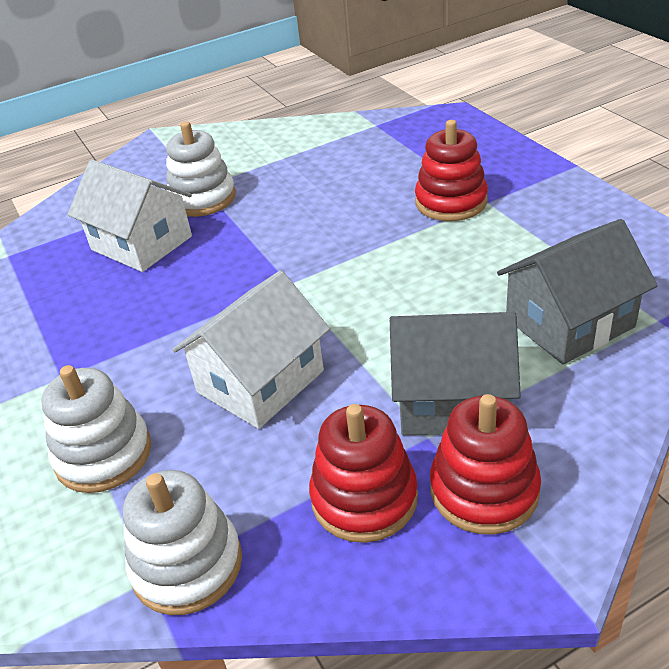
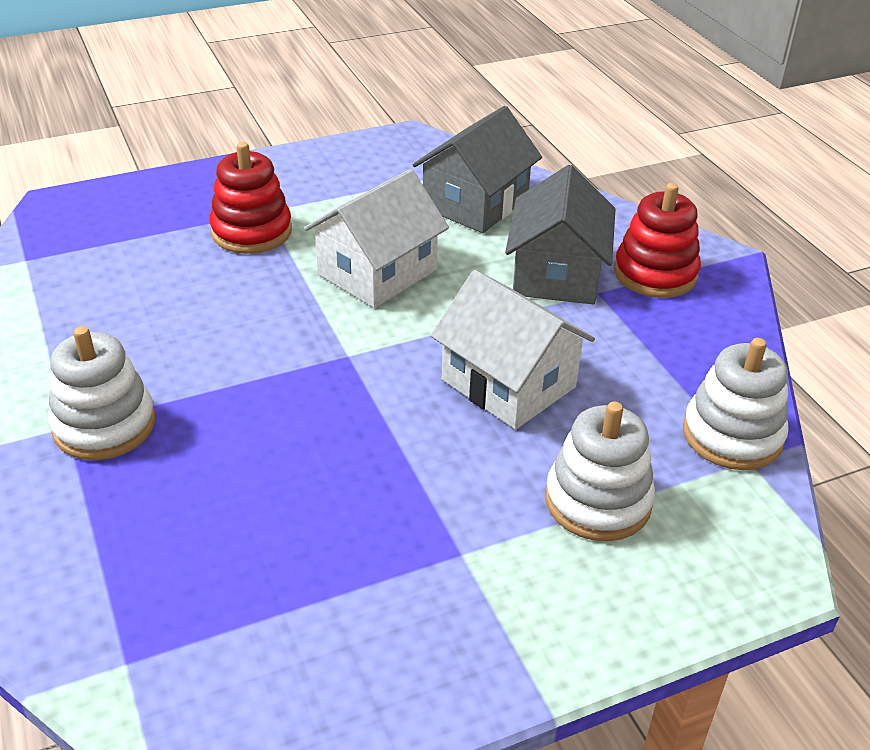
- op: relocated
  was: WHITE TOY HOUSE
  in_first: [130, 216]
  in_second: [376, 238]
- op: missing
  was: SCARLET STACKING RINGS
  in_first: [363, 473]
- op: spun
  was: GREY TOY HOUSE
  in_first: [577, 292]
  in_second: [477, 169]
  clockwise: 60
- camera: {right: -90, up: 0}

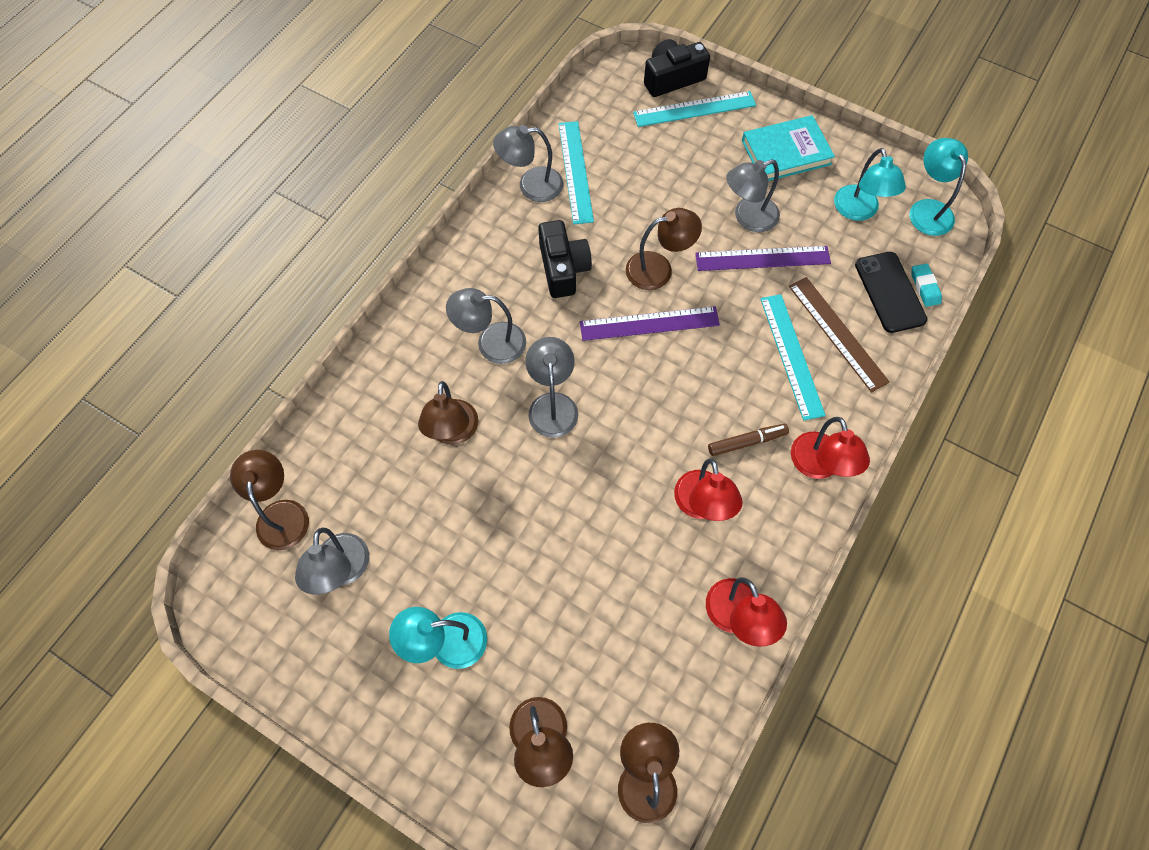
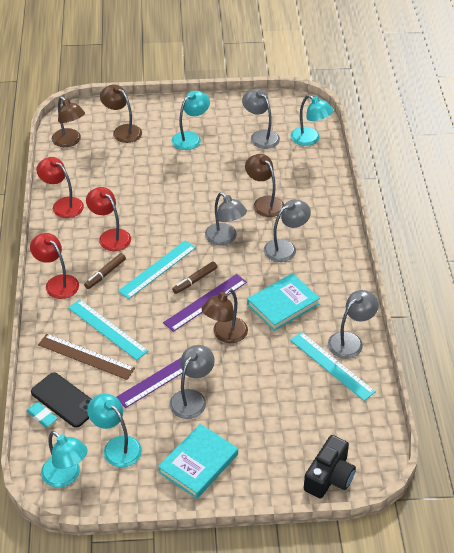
- op: colour
  was: RUSSET DESK LAMP
  now: AQUA DESK LAMP
  in_first: [269, 500]
  in_second: [312, 120]
- op: exchanged
  was: BLACK CAMERA
  now: AQUA HARDCOVER
  in_first: [565, 259]
  in_second: [283, 302]
- op: relocated
  was: AQUA MEASURING STICK
  in_first: [694, 109]
  in_second: [157, 269]
- op: appeared
  now: RUSSET MARKER
  in_second: [194, 278]
- camera: {right: 145, up: -20}

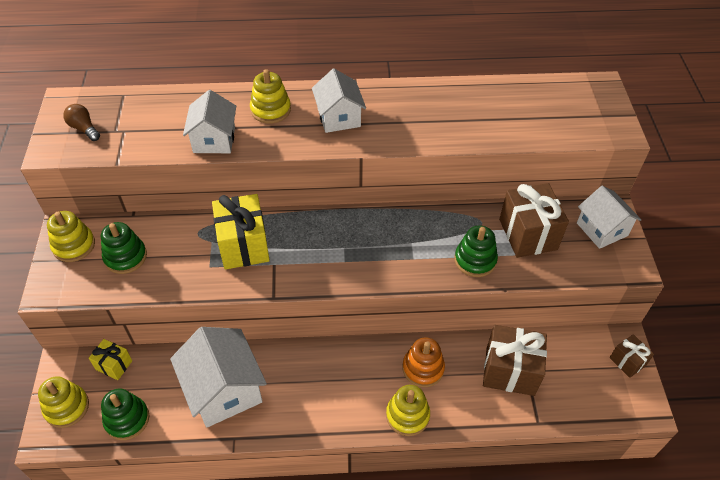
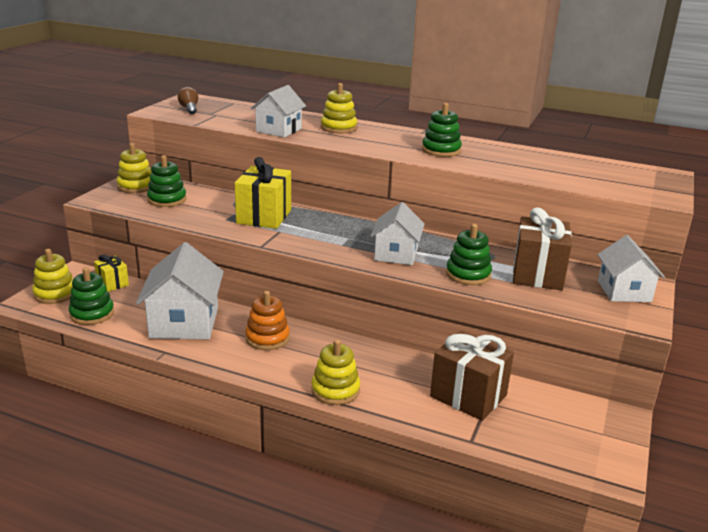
- op: relocated
  was: WHITE TOY HOUSE
  in_first: [339, 101]
  in_second: [397, 233]
- op: relocated
  was: BRIGHT ORANGE STACKING RINGS
  in_first: [423, 362]
  in_second: [267, 320]
- op: missing
  was: RUSSET GIFT
  in_first: [632, 356]
- op: appeared
  now: GREEN STACKING RINGS
  in_second: [442, 130]
- camera: {right: 25, up: -25}

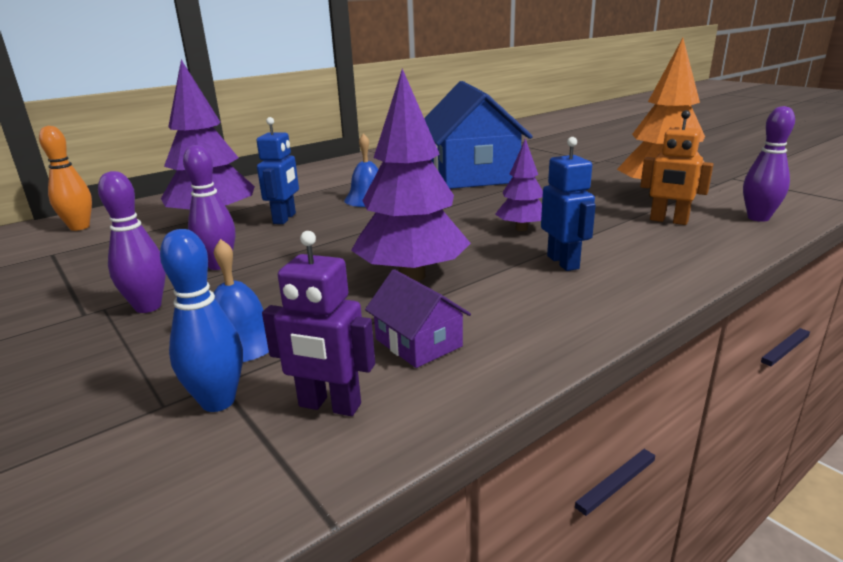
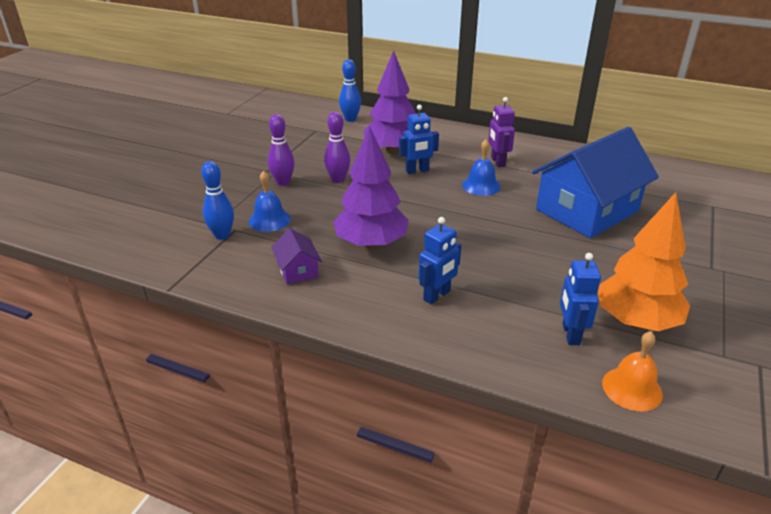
- op: colour
  was: BRIGHT ORANGE TENPIN
  now: ROYAL BLUE TENPIN
  in_first: [65, 178]
  in_second: [350, 90]
- op: relocated
  was: ROYAL PURPLE TOY ROBOT
  in_first: [318, 323]
  in_second: [501, 132]
- op: spun
  was: ROYAL PURPLE TOY HOUSE
  in_first: [418, 318]
  in_second: [296, 256]
  clockwise: -45
- op: missing
  was: ROYAL PURPLE TOY TREE
  in_first: [519, 184]
- op: colour
  was: BRIGHT ORANGE TOY ROBOT
  now: ROYAL BLUE TOY ROBOT
  in_first: [677, 167]
  in_second: [580, 299]
- op: exchanged
  was: ROYAL PURPLE TENPIN
  now: BRIGHT ORANGE HAND BELL
  in_first: [769, 164]
  in_second: [632, 371]
- camera: {right: 60, up: 10}

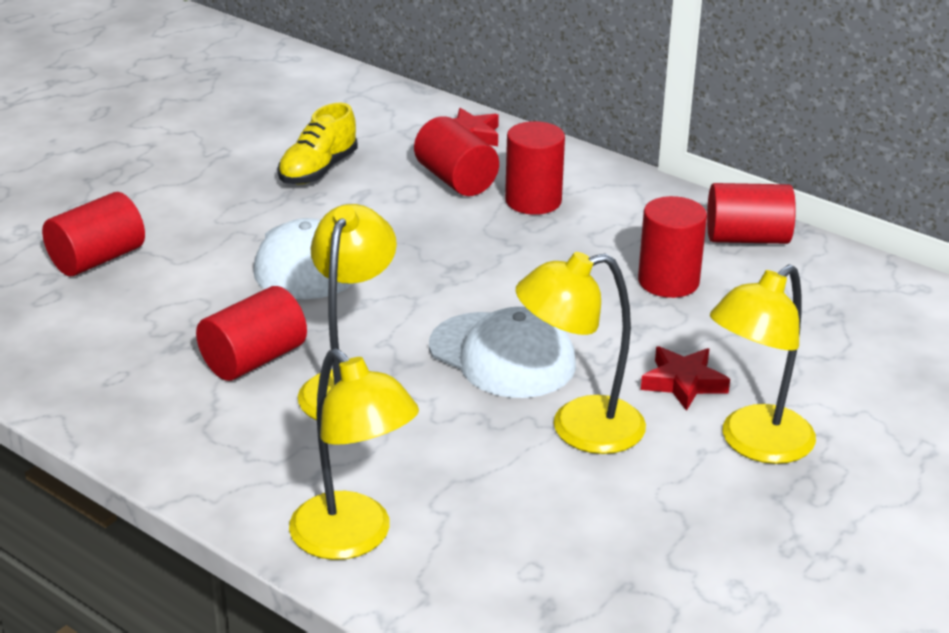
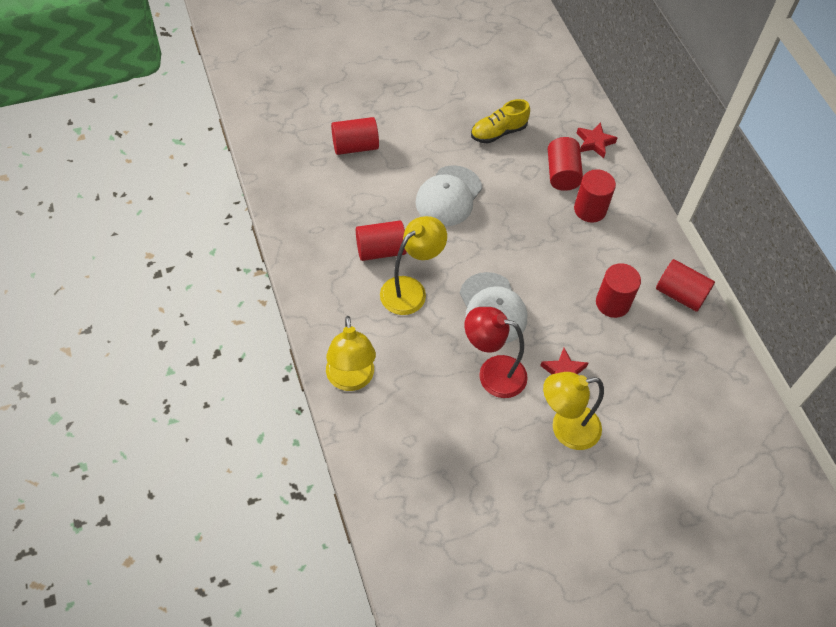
- op: colour
  was: GOLDEN DESK LAMP
  now: SCARLET DESK LAMP
  in_first: [581, 353]
  in_second: [496, 352]
- camera: {right: 30, up: 25}

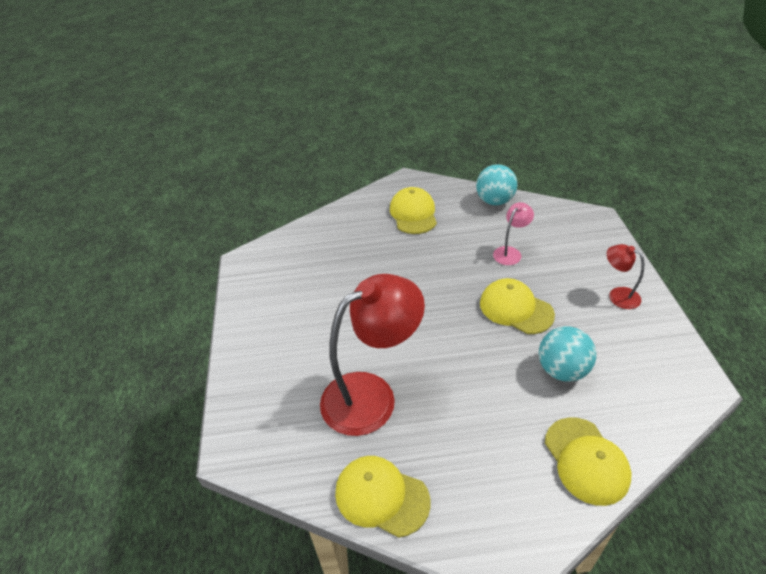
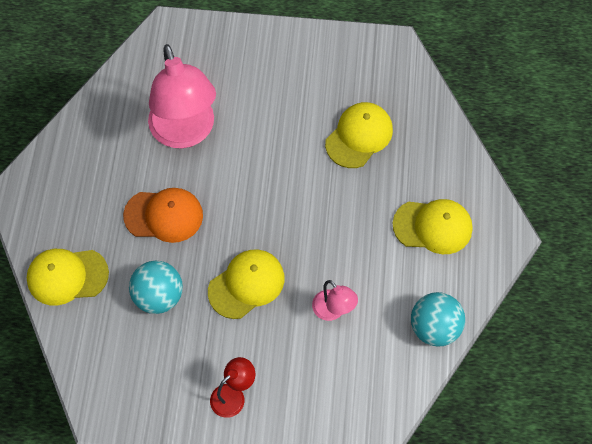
- op: colour
  was: SCARLET DESK LAMP
  now: ROSE-PINK DESK LAMP
  in_first: [372, 355]
  in_second: [182, 96]
- op: relocated
  was: GOLDEN BASEBALL CAP
  in_first: [383, 496]
  in_second: [359, 135]
- op: appeared
  now: BRIGHT ORANGE BASEBALL CAP
  in_second: [163, 215]
- camera: {right: 100, up: 20}

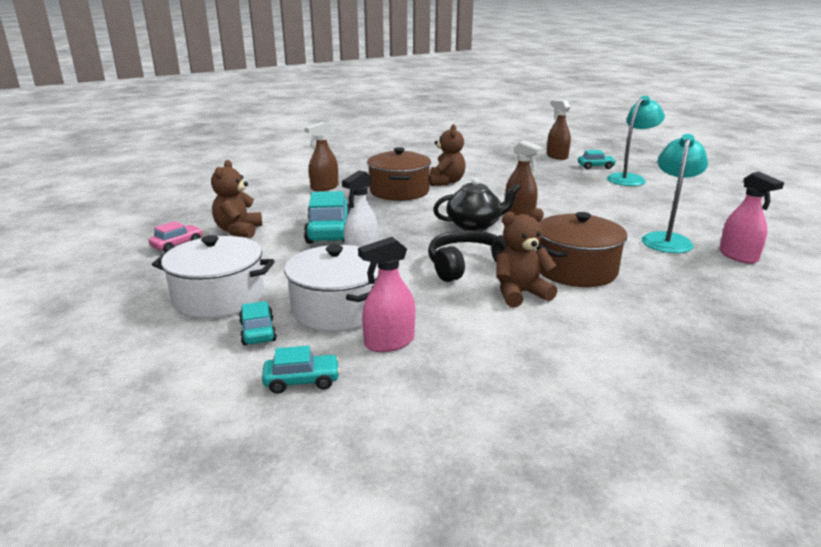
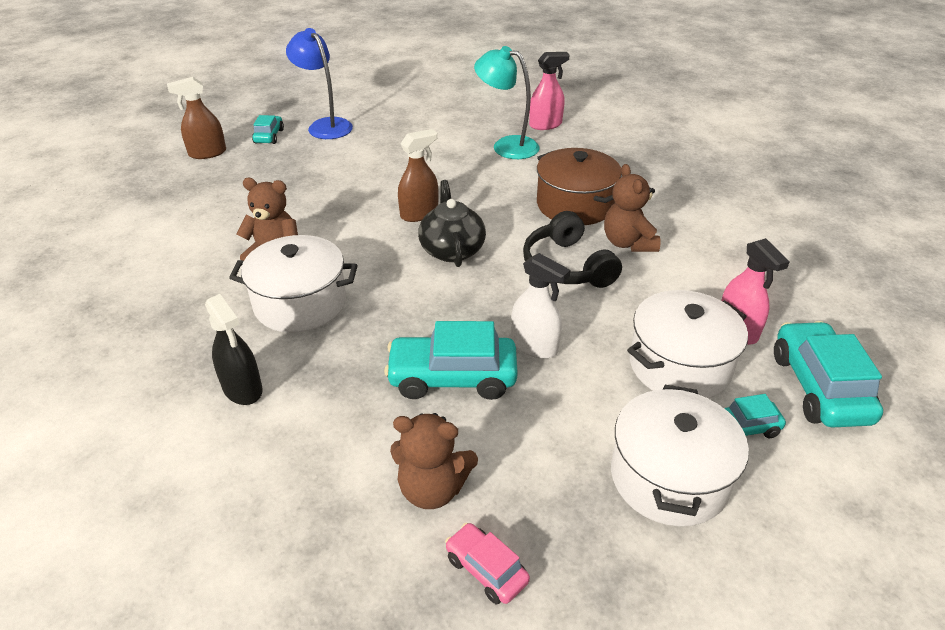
- op: size
  was: AQUA AUTOMOBILE
  in_first: [301, 370]
  in_second: [828, 374]
  ratio: 1.84
- op: colour
  was: RUSSET SPRAY CLEANER
  now: BLACK SPRAY CLEANER
  in_first: [321, 156]
  in_second: [234, 349]
- op: colour
  was: RUSSET POT
  now: WHITE POT
  in_first: [399, 174]
  in_second: [293, 284]
- op: colour
  was: AQUA DESK LAMP
  now: ROYAL BLUE DESK LAMP
  in_first: [636, 141]
  in_second: [319, 83]
- camera: {right: -85, up: 15}

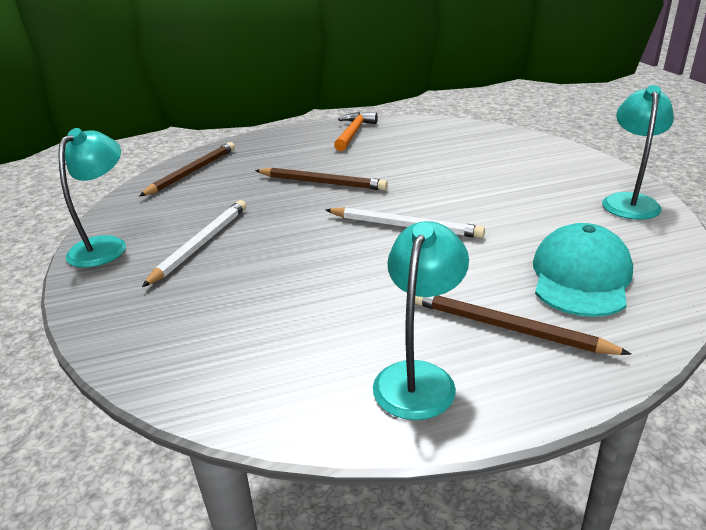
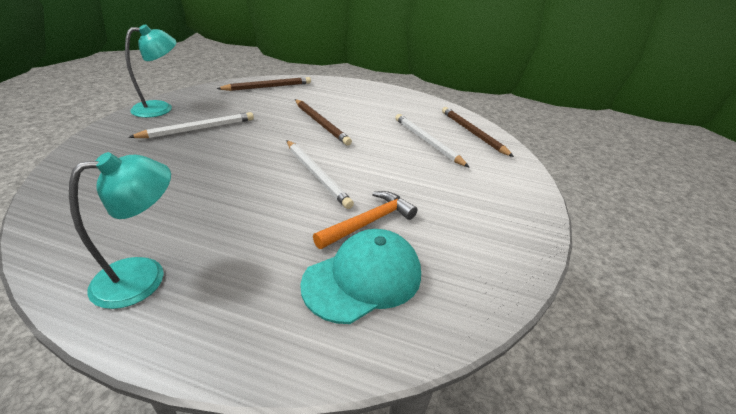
- op: relocated
  was: BRIGHT ORANGE HAMMER
  in_first: [356, 131]
  in_second: [365, 220]
- op: relocated
  was: RUSSET PENCIL
  in_first: [523, 325]
  in_second: [478, 132]
- op: missing
  was: AQUA DESK LAMP
  in_first: [638, 152]
- op: appeared
  now: WHITE PENCIL
  in_second: [432, 140]
- camera: {right: 30, up: 5}

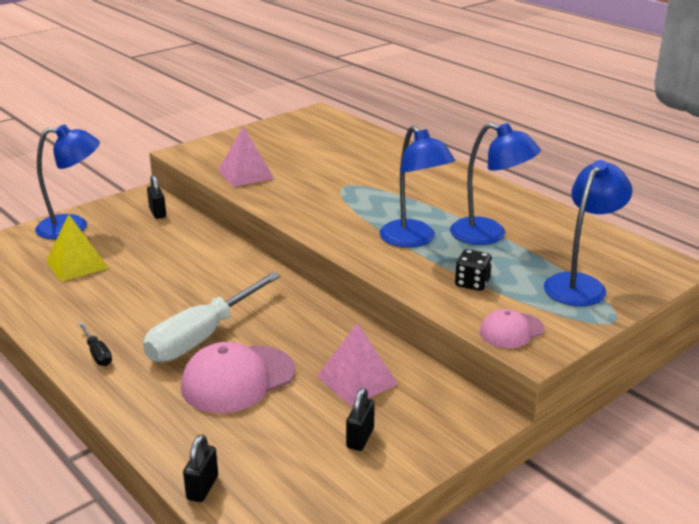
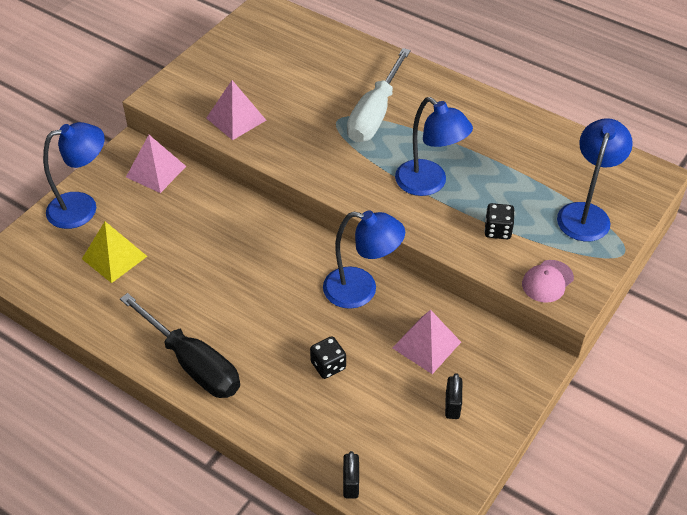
- op: size
  was: BLACK SCREWDRIVER
  in_first: [95, 344]
  in_second: [180, 345]
  ratio: 2.32
- op: relocated
  was: WHITE SCREWDRIVER
  in_first: [212, 317]
  in_second: [379, 95]
- op: exchanged
  was: BLACK PADLOCK
  now: ROSE-PINK PYRAMID SHAPE
  in_first: [156, 197]
  in_second: [156, 164]
- op: exchanged
  was: ROSE-PINK BASEBALL CAP
  now: BLACK DICE
  in_first: [238, 377]
  in_second: [328, 357]
- op: relocated
  was: ROYAL BLUE DESK LAMP
  in_first: [495, 184]
  in_second: [364, 260]
- camera: {right: -15, up: 20}

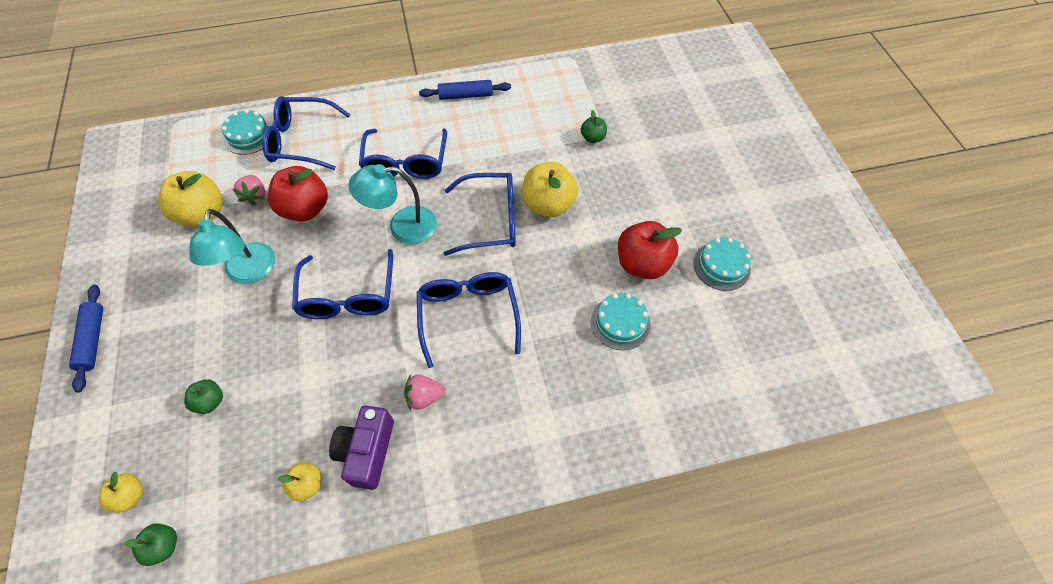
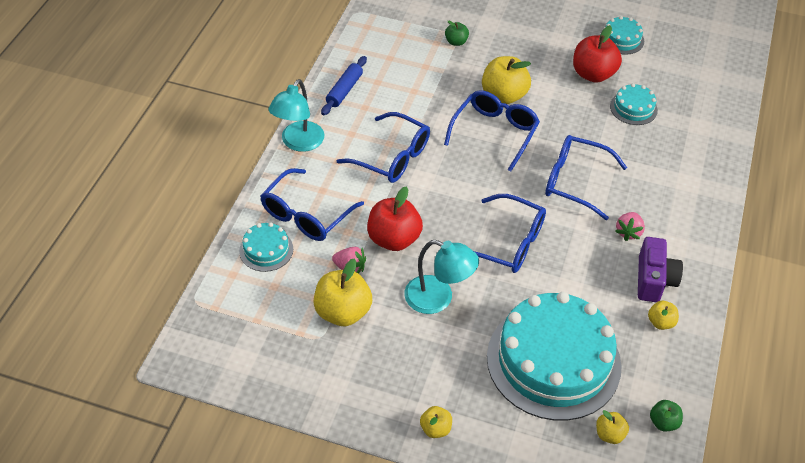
- op: exchanged
  was: ROYAL BLUE ROLLING PIN
  now: GOLDEN APPLE FRUIT
  in_first: [86, 338]
  in_second: [436, 422]
- op: exchanged
  was: GREEN APPLE FRUIT
  now: AQUA CAKE
  in_first: [203, 396]
  in_second: [554, 356]
- op: spun
  was: ROYAL PURPLE CAMERA
  in_first: [361, 448]
  in_second: [660, 269]
  clockwise: -120
- op: relocated
  was: AQUA DESK LAMP
  in_first: [392, 204]
  in_second: [296, 115]
- camera: {right: -60, up: -10}

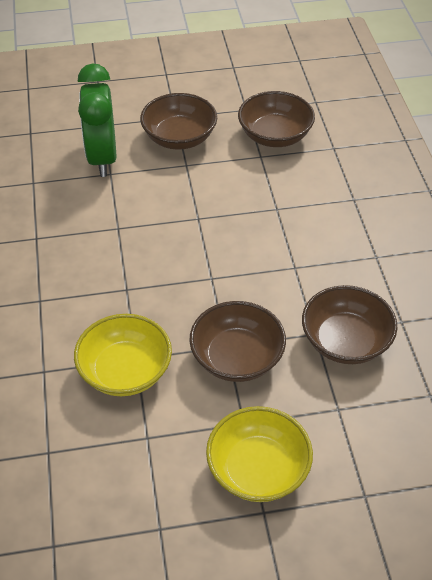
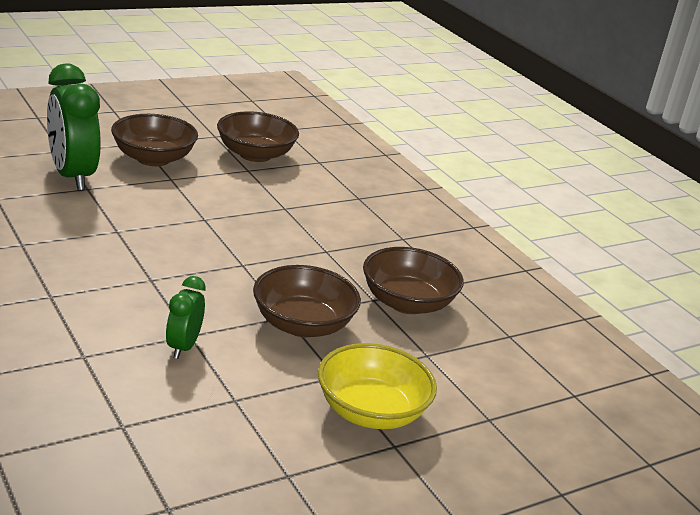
- op: exchanged
  was: GOLDEN BOWL
  now: GREEN CLOCK
  in_first: [123, 355]
  in_second: [186, 317]
- camera: {right: -25, up: -20}

